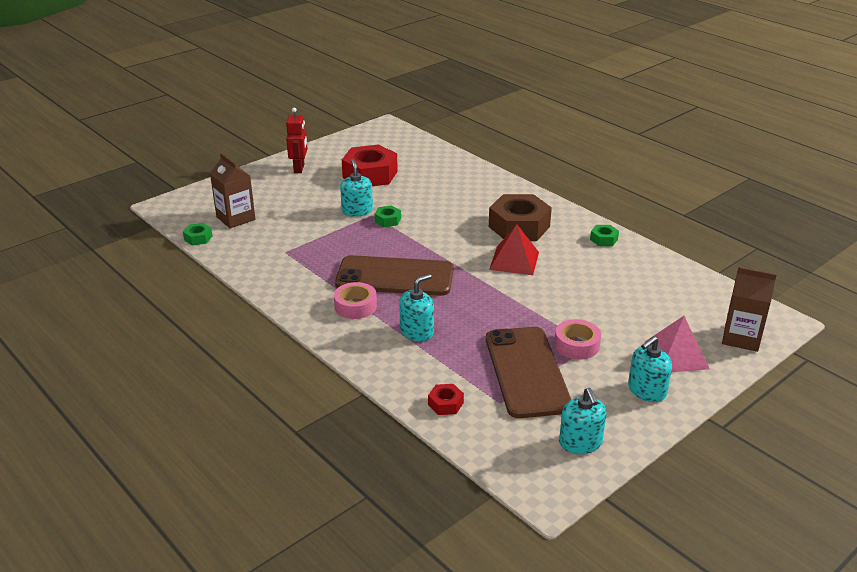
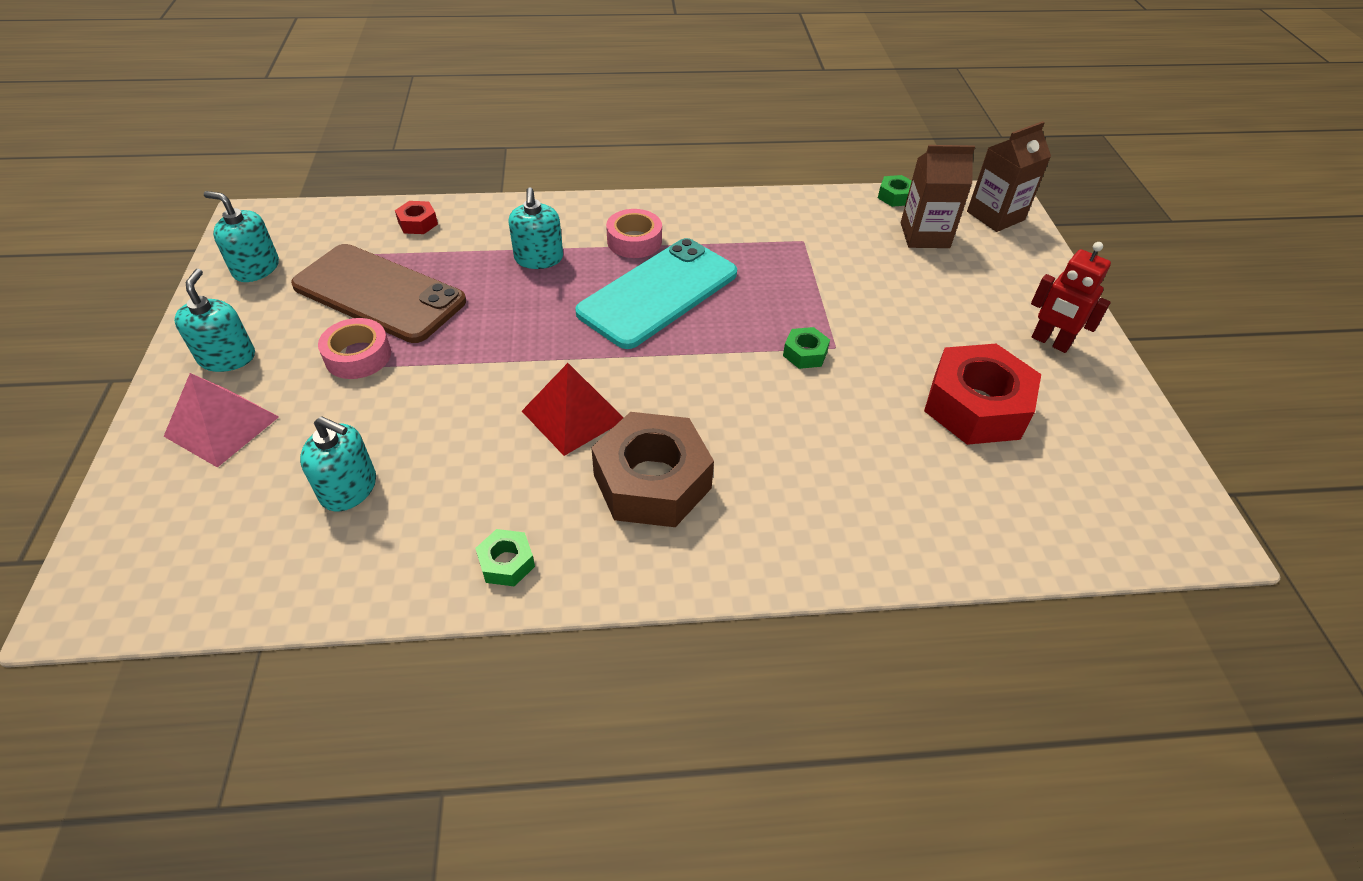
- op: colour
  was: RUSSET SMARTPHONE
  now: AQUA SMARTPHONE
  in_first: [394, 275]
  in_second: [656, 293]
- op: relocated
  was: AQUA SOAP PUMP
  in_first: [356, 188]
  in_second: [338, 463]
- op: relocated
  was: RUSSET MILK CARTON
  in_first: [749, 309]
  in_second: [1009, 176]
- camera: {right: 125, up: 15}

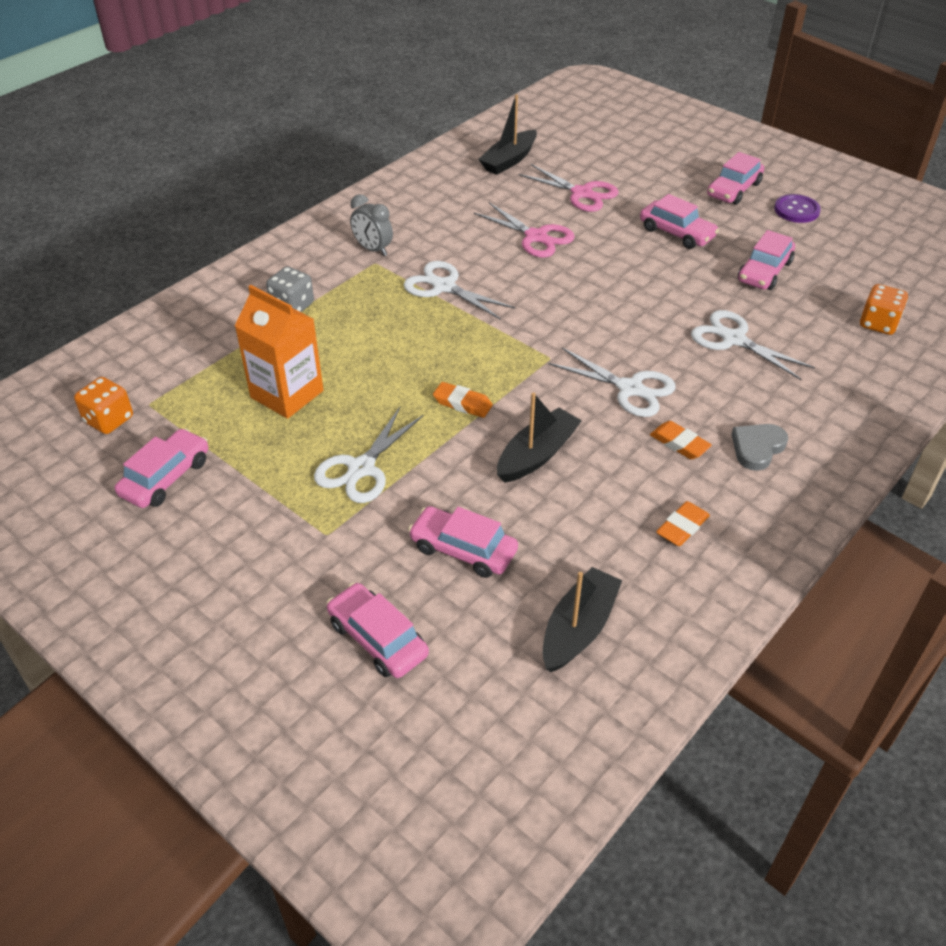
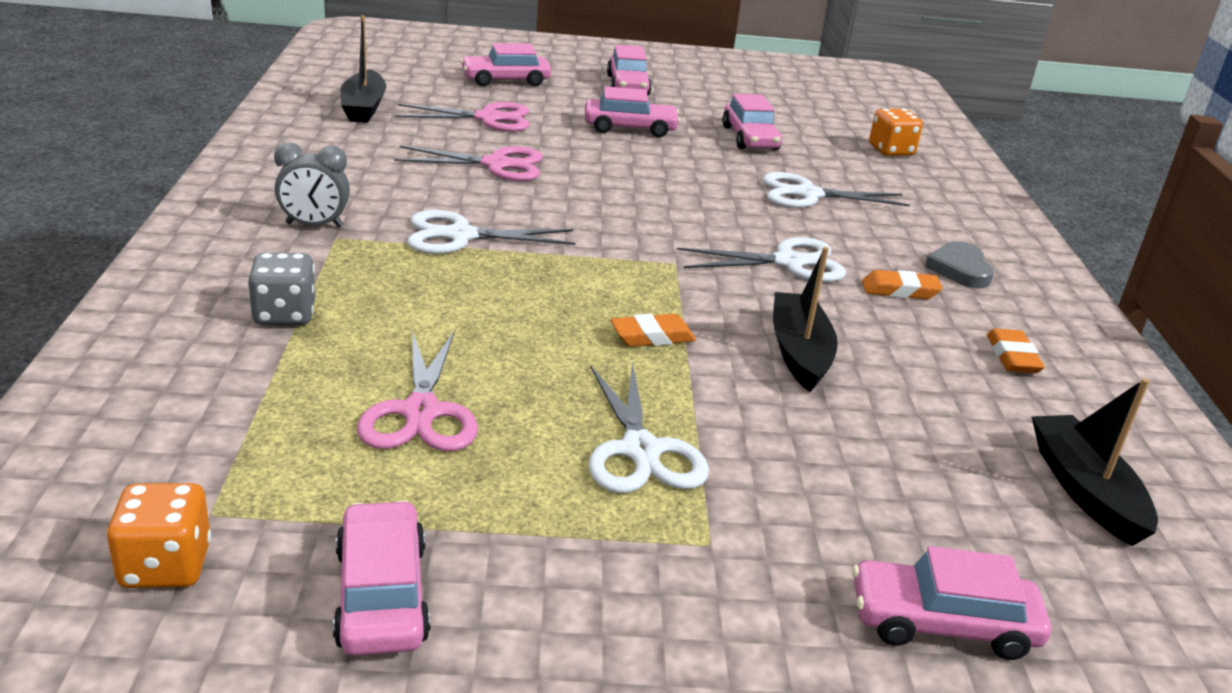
- op: exchanged
  was: BRIGHT ORANGE MILK CARTON
  now: ROSE-PINK PAIR OF SCISSORS
  in_first: [279, 352]
  in_second: [417, 390]
- op: relocated
  was: ROSE-PINK AUTOMOBILE
  in_first: [463, 542]
  in_second: [506, 65]
- op: missing
  was: ROYAL PURPLE SEWING BUTTON
  in_first: [797, 208]
- camera: {right: -45, up: -15}

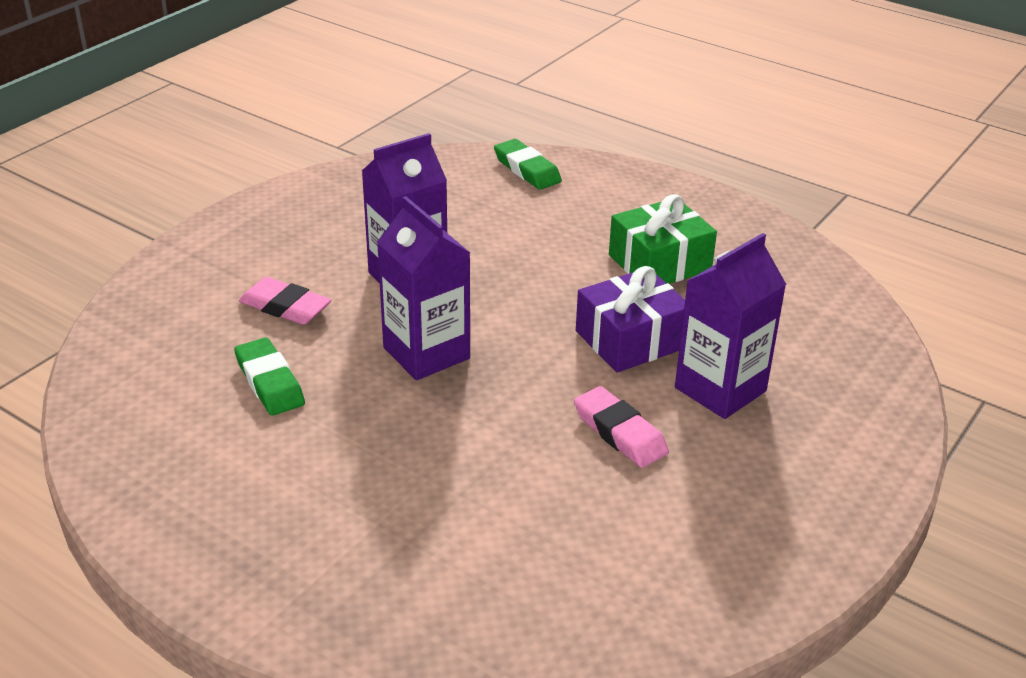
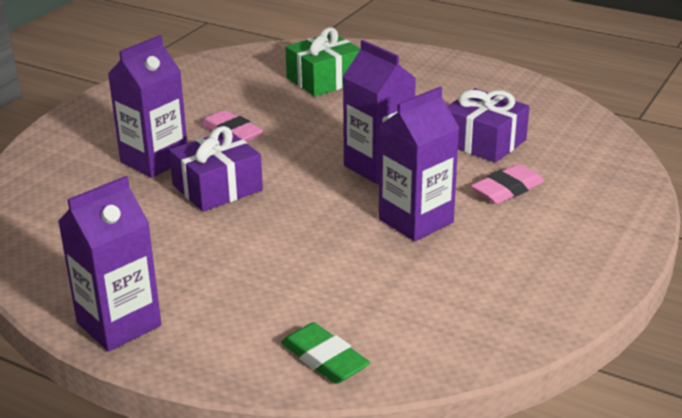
- op: exchanged
  was: GREEN PENCIL ERASER
  now: ROYAL PURPLE GIFT
  in_first: [269, 377]
  in_second: [488, 125]
- op: spun
  was: ROSE-PINK PENCIL ERASER
  in_first: [285, 301]
  in_second: [507, 184]
  clockwise: -60
- op: relocated
  was: GREEN GIFT
  in_first: [663, 239]
  in_second: [322, 61]
- op: appeared
  now: ROYAL PURPLE MILK CARTON
  in_second: [109, 264]
- camera: {right: 175, up: -5}

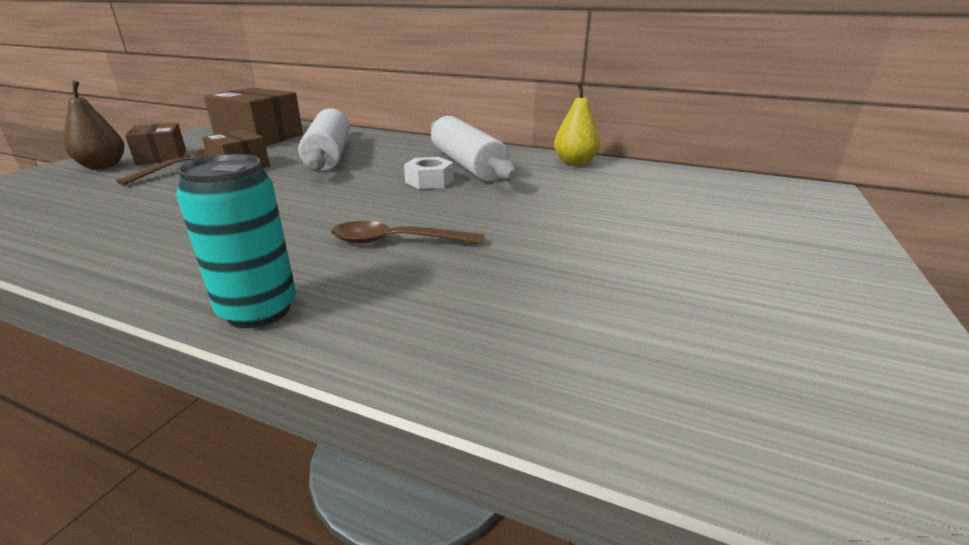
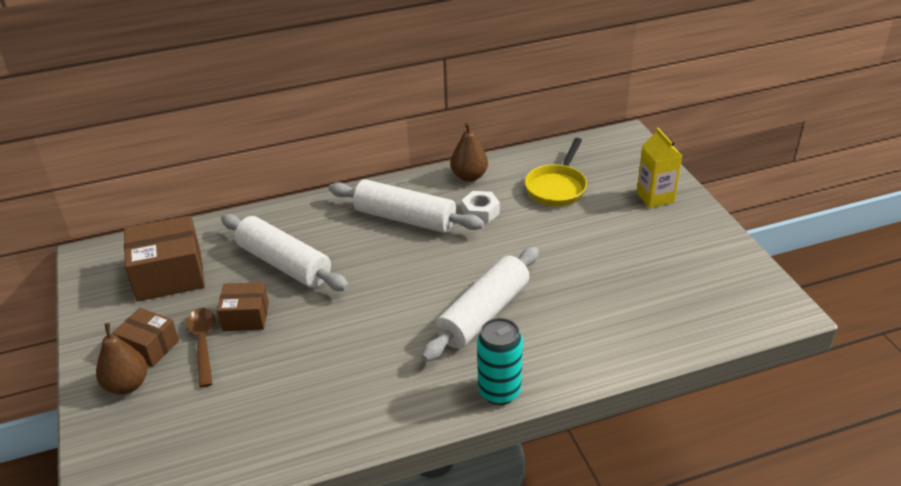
- op: exchanged
  was: RUSSET SPOON
  now: WHITE ROLLING PIN
  in_first: [408, 232]
  in_second: [480, 304]
- op: relocated
  was: WHITE NUT
  in_first: [429, 173]
  in_second: [480, 207]
- op: colour
  was: GOLDEN PEAR FRUIT
  now: RUSSET PEAR FRUIT
  in_first: [577, 124]
  in_second: [469, 152]
- op: appeared
  now: GOLDEN FRYING PAN
  in_second: [556, 172]
- op: appeared
  now: GOLDEN MILK CARTON
  in_second: [659, 168]
- camera: {right: -40, up: 10}

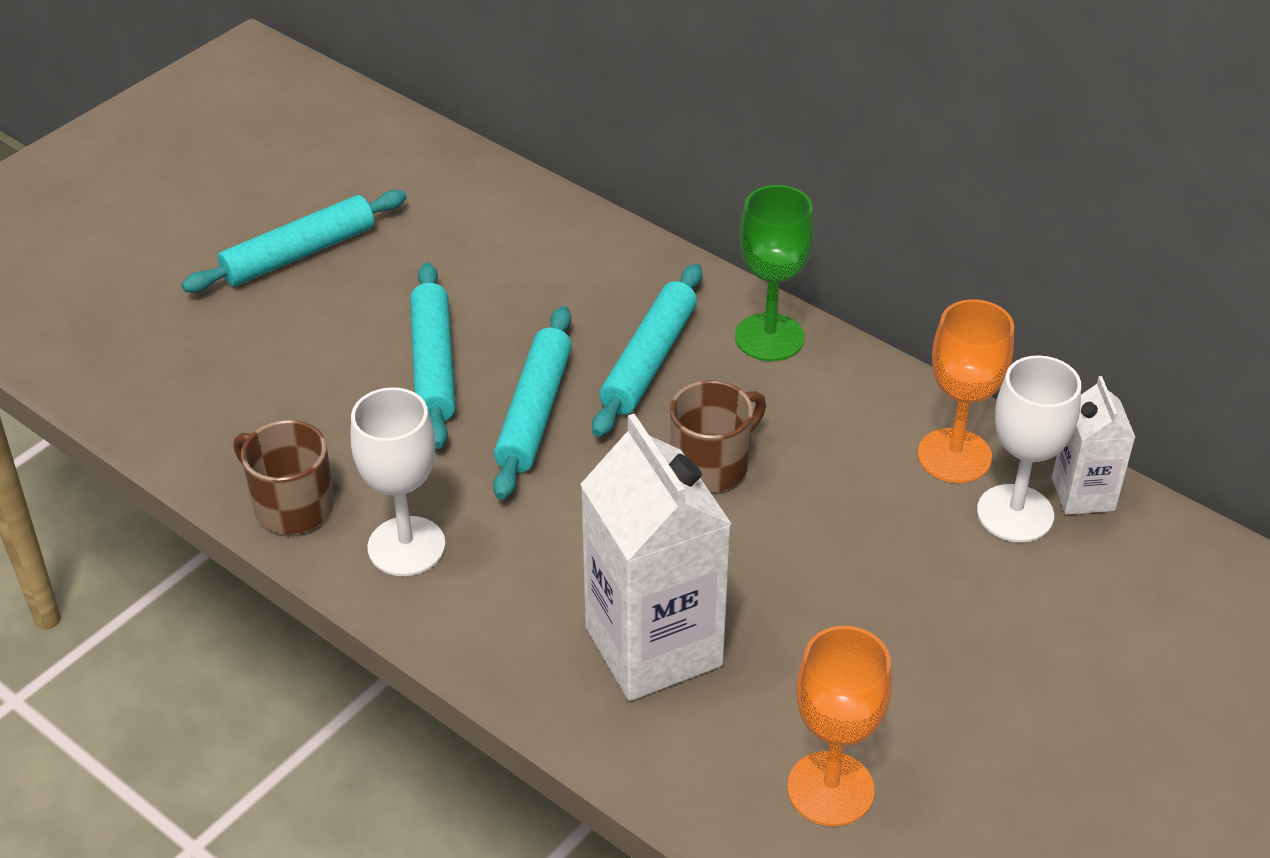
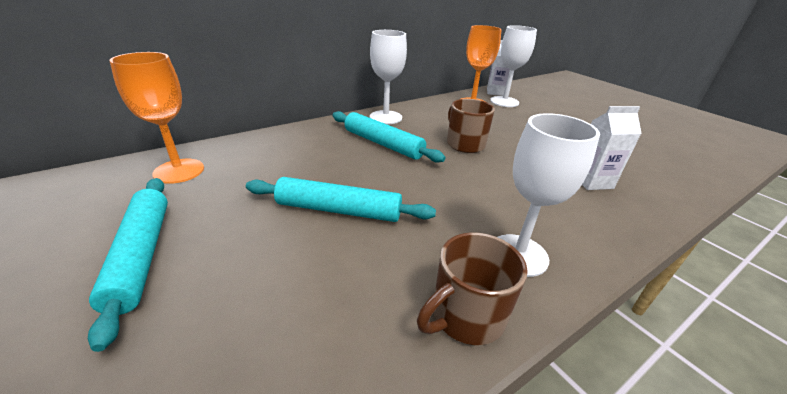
- op: missing
  was: AQUA ROLLING PIN
  in_first: [532, 403]
- op: size
  was: WHITE MILK CARTON
  in_first: [656, 557]
  in_second: [612, 148]
  ratio: 0.53
- op: colour
  was: GREEN CHALICE
  now: WHITE CHALICE
  in_first: [774, 273]
  in_second: [388, 77]
- op: relocated
  was: BRIGHT ORANGE CHALICE
  in_first: [839, 726]
  in_second: [157, 118]
- camera: {right: -75, up: -10}

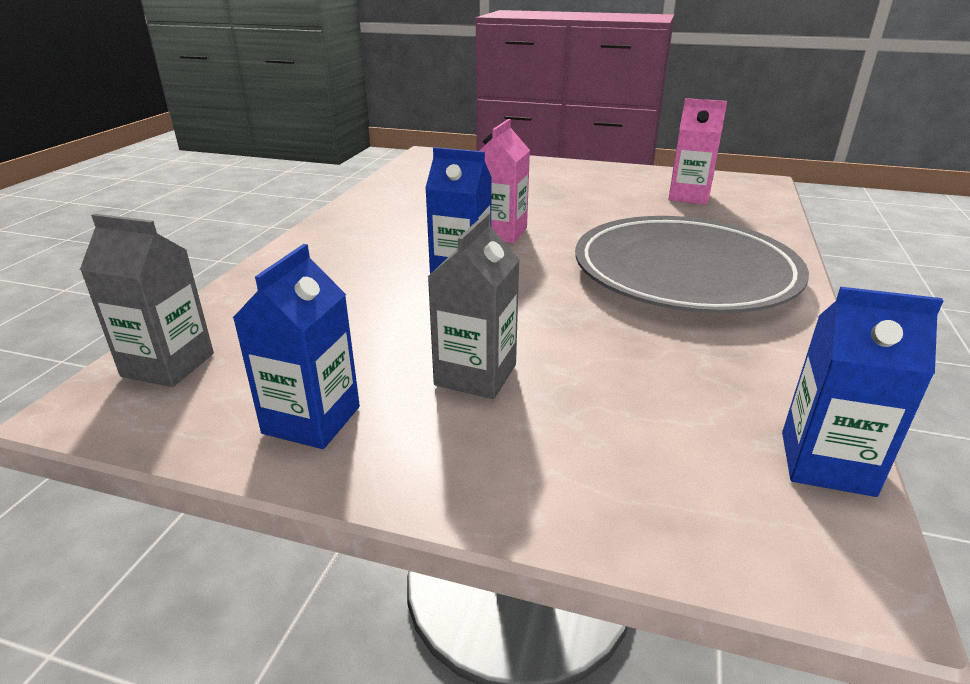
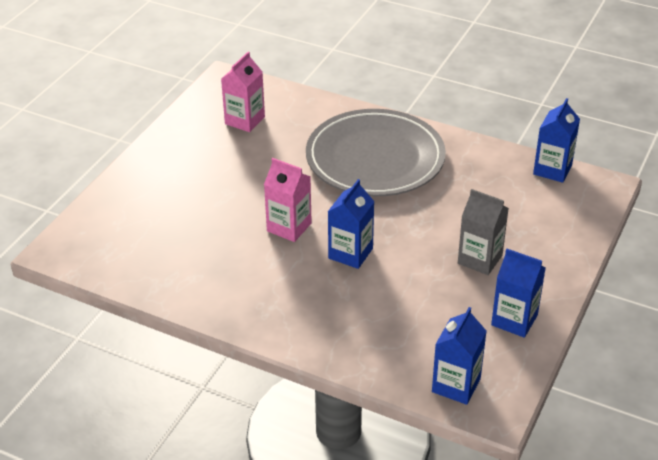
- op: colour
  was: GREY MILK CARTON
  now: ROYAL BLUE MILK CARTON
  in_first: [147, 300]
  in_second: [459, 356]
- camera: {right: -80, up: 10}

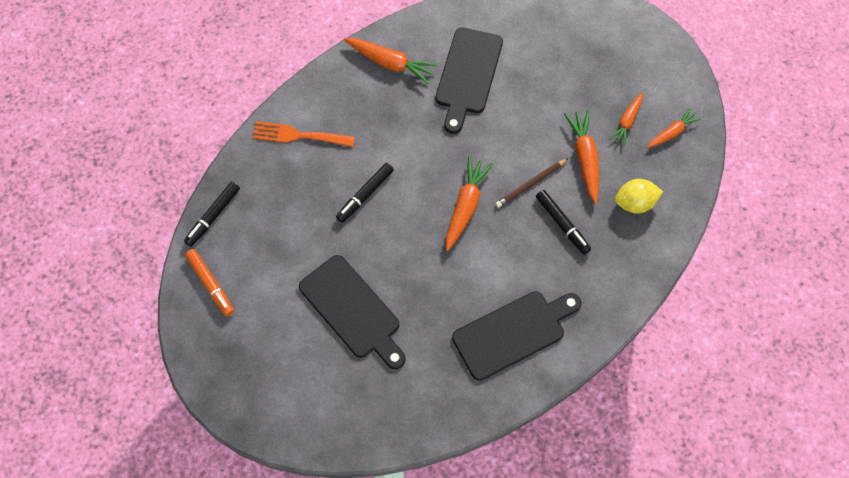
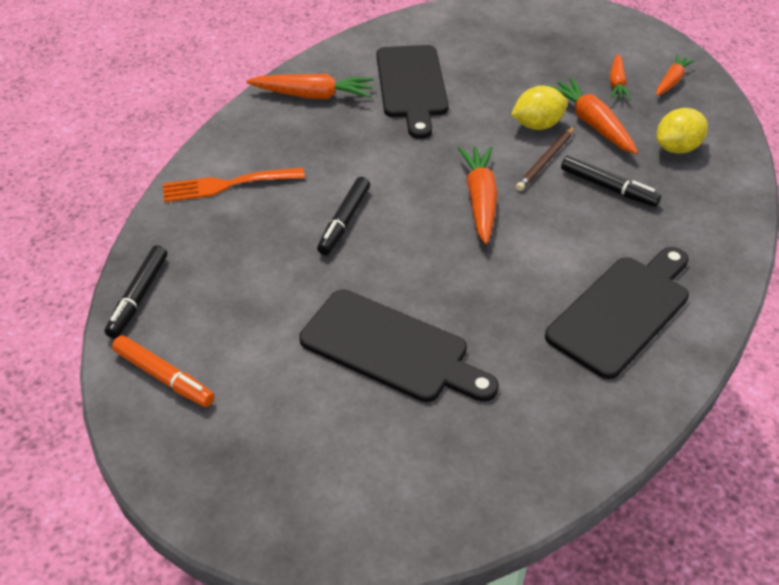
- op: appeared
  now: GOLDEN TOY LEMON
  in_second: [539, 108]
- camera: {right: -20, up: -20}

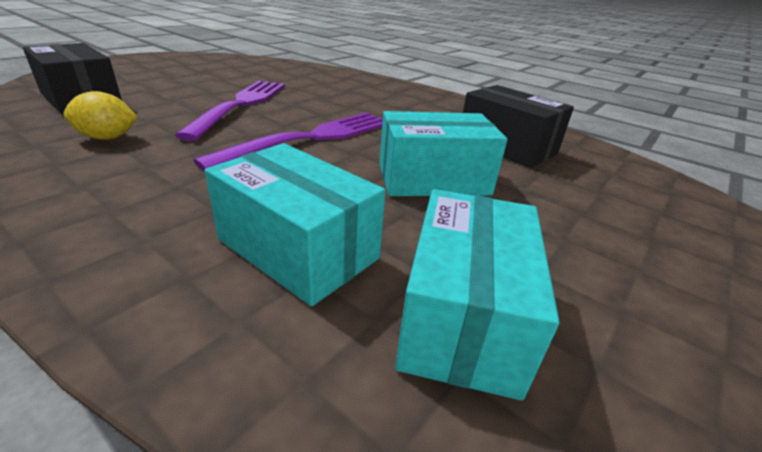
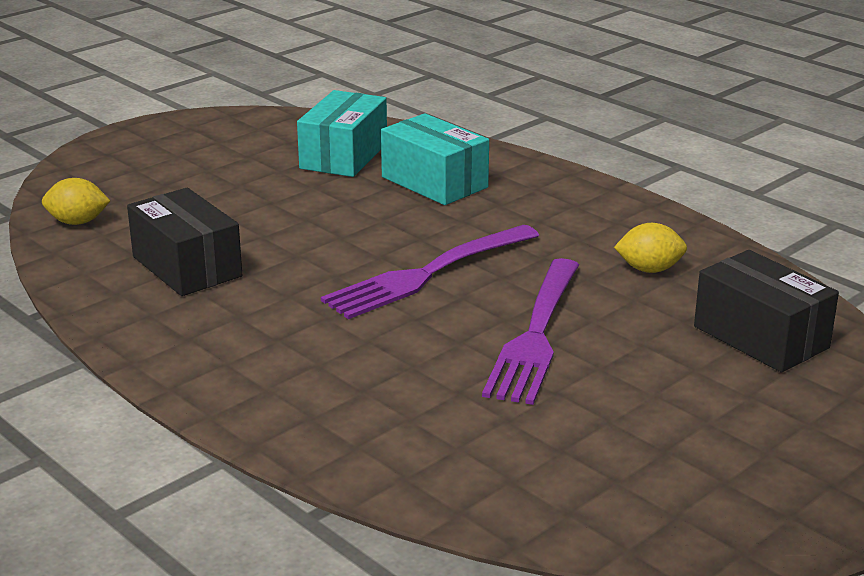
- op: missing
  was: AQUA PARCEL
  in_first: [443, 153]
- op: appeared
  now: GOLDEN TOY LEMON
  in_second: [76, 201]
- camera: {right: -170, up: -5}

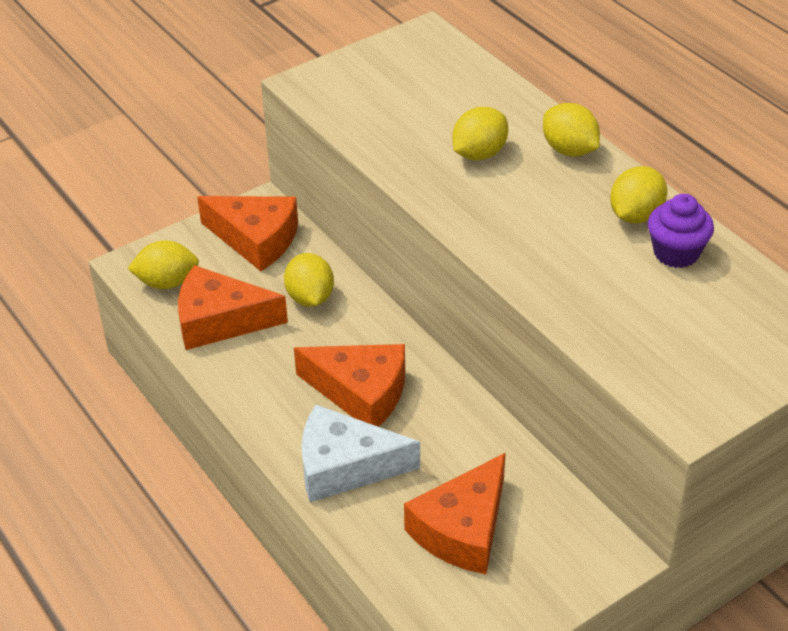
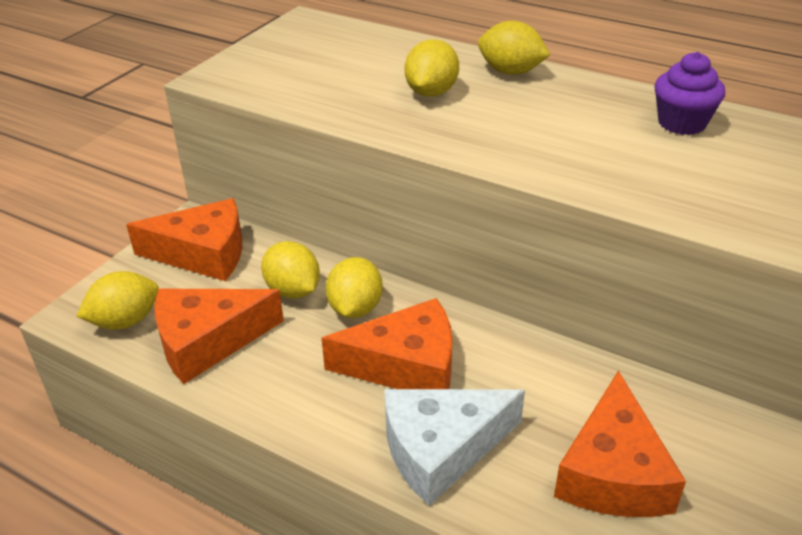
- op: relocated
  was: GOLDEN TOY LEMON
  in_first: [638, 194]
  in_second: [354, 287]
- camera: {right: -25, up: -5}

